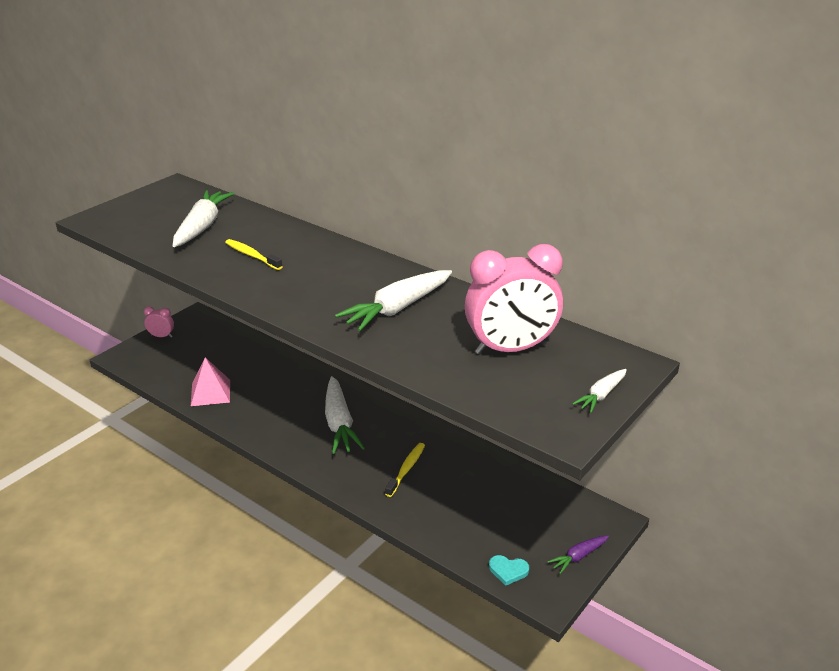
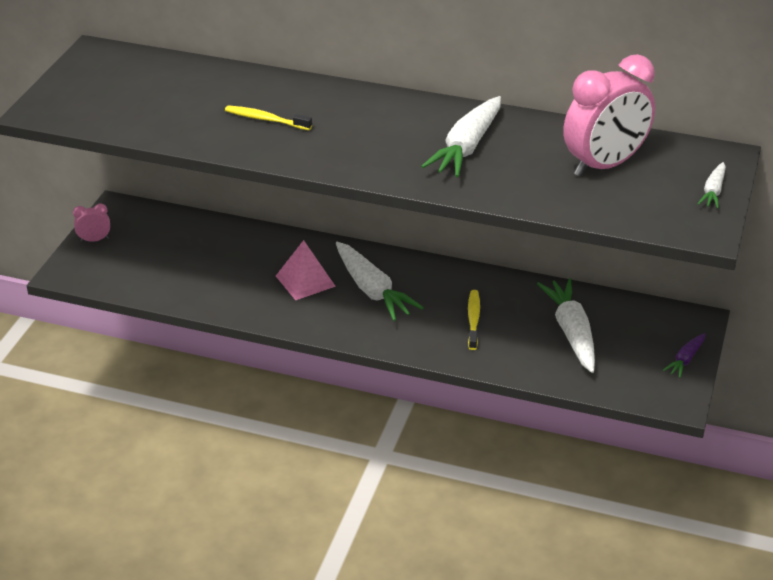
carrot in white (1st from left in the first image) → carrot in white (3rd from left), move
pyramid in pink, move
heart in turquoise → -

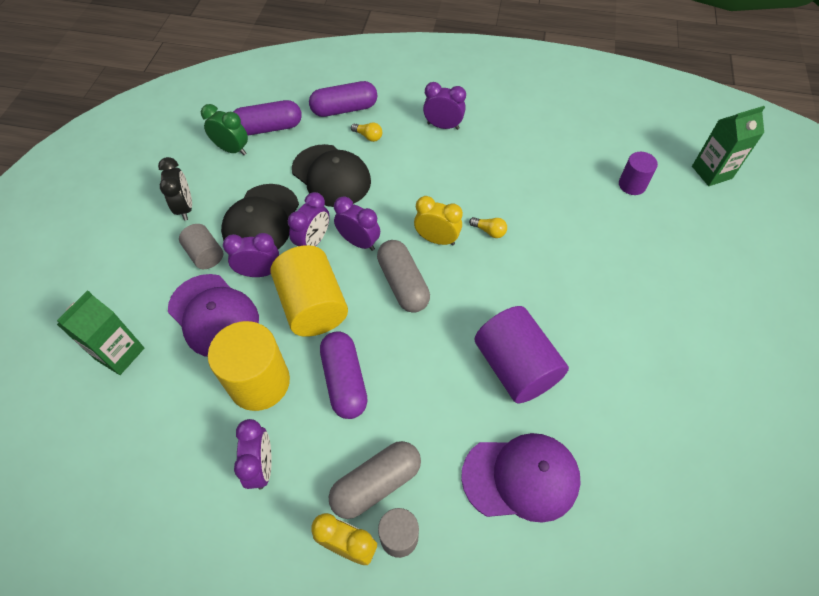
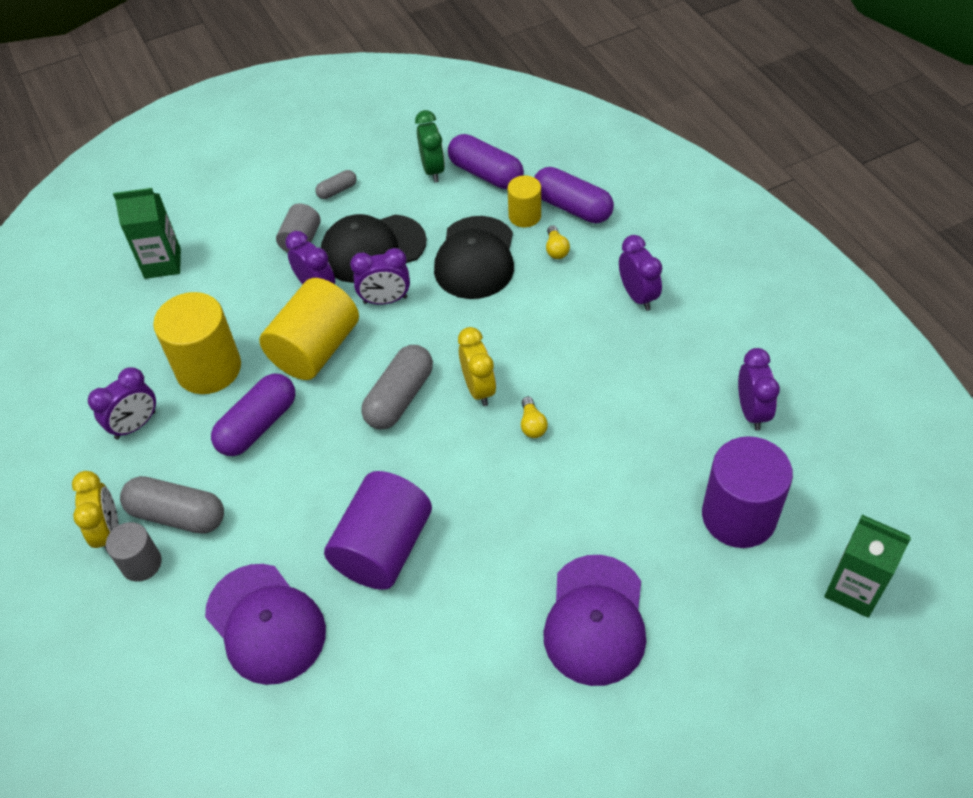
cylinder in purple (2nd from left), x1.83
clock in black → capsule in grey (2nd from left)
clock in purple (4th from left in the first image) → clock in purple (5th from left), move
cap in purple (1st from left in the first image) → cap in purple (2nd from left), move
- → cylinder in yellow (3rd from left)

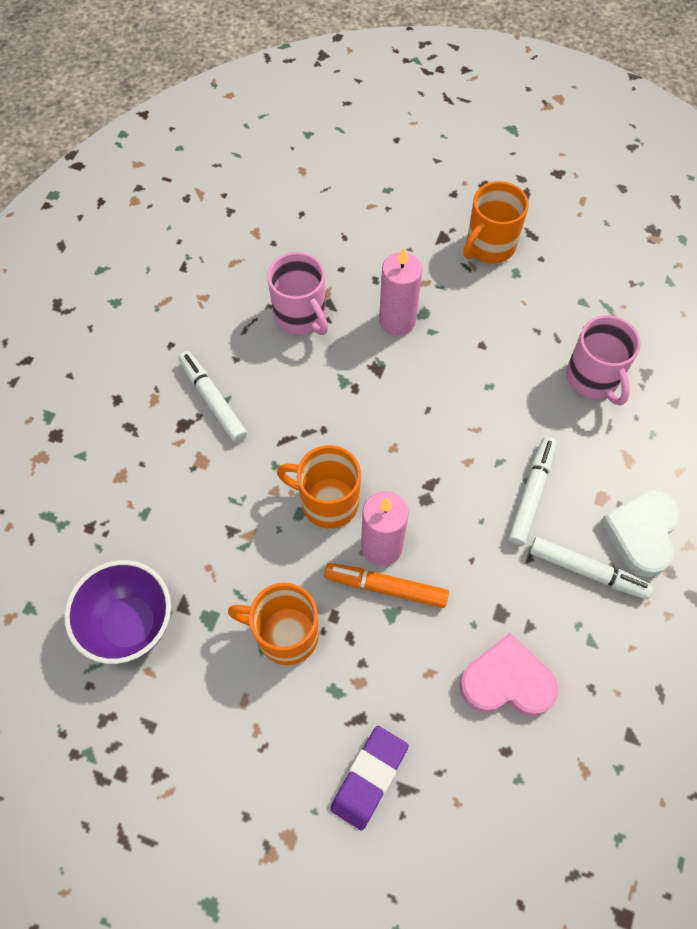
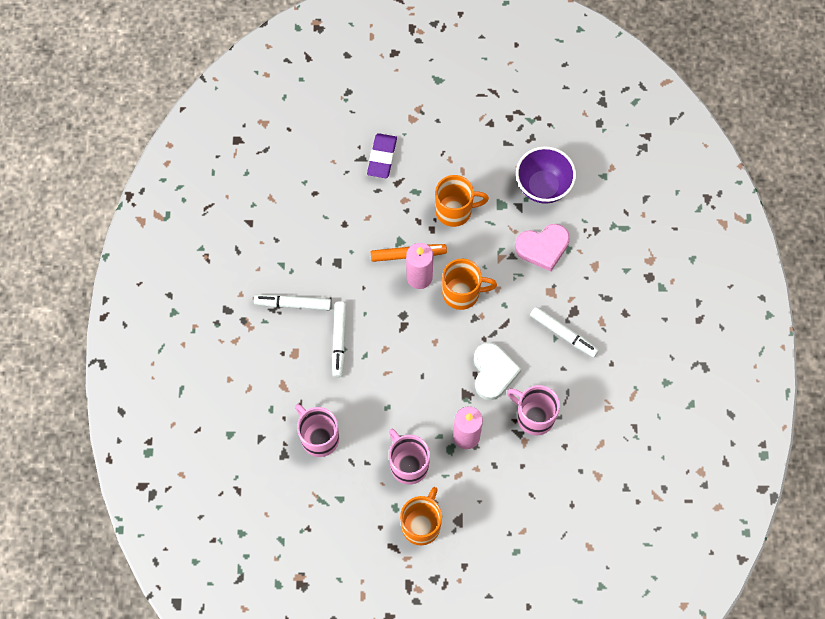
heart in white, move
heart in pink, move
- → mug in pink (2nd from left)

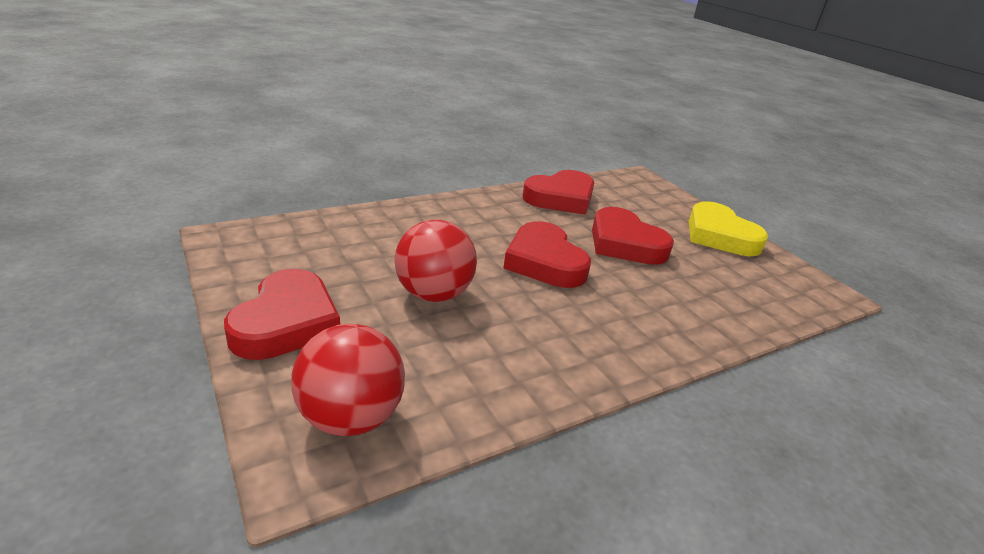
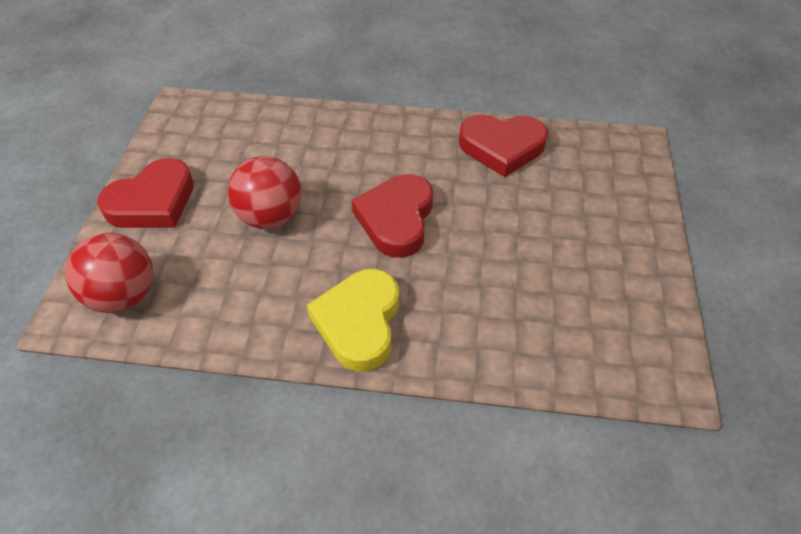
heart in yellow, move
heart in red (4th from left) → -

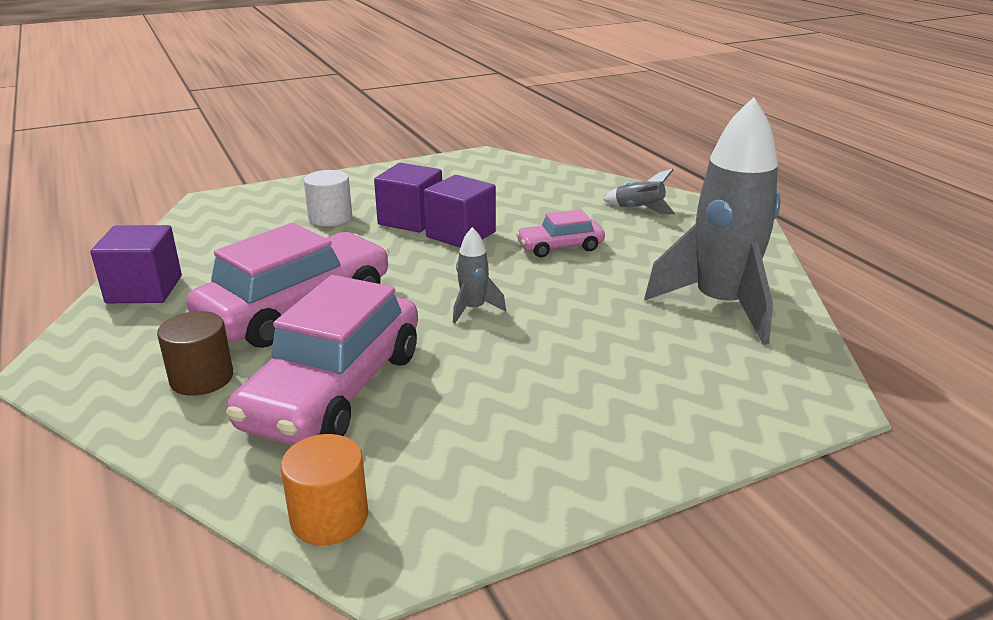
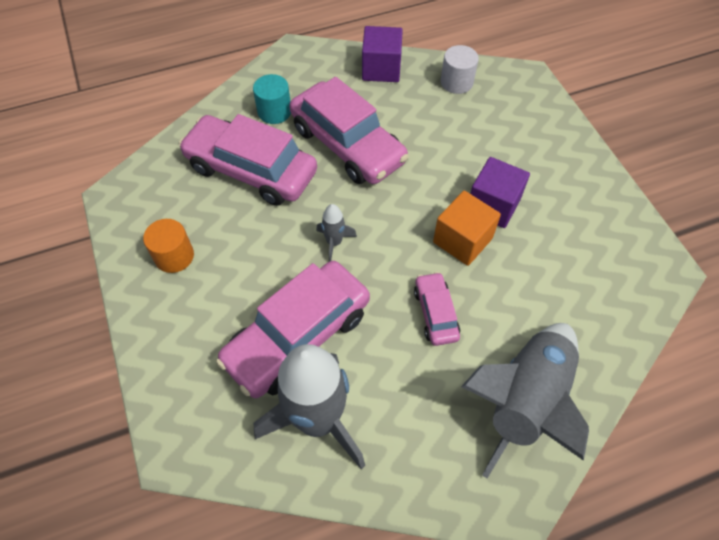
rocket in grey (2nd from left in the first image) → rocket in grey (3rd from left), x2.34
cylinder in white, move
cube in purple (3rd from left) → cube in orange
cylinder in brown → cylinder in turquoise
cylinder in orange, move
- → car in pink (2nd from left)

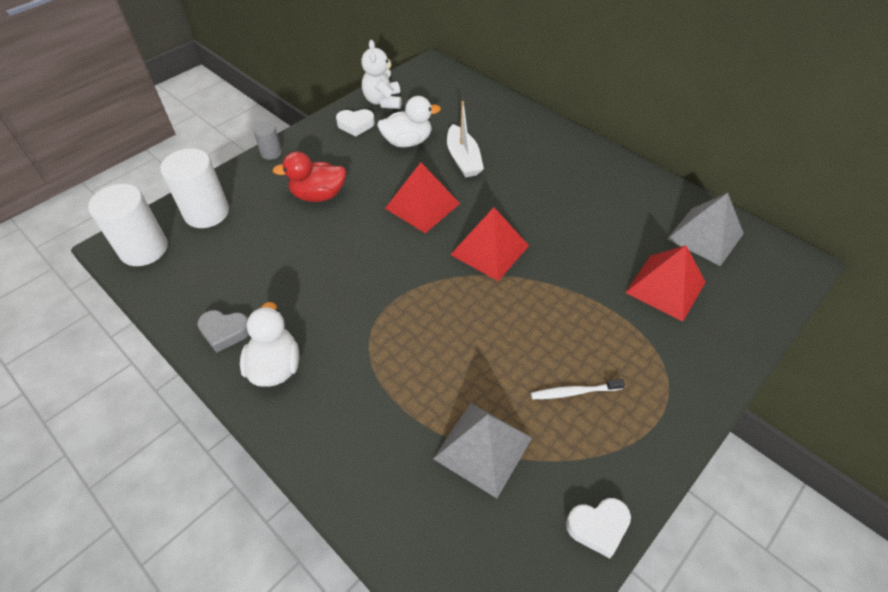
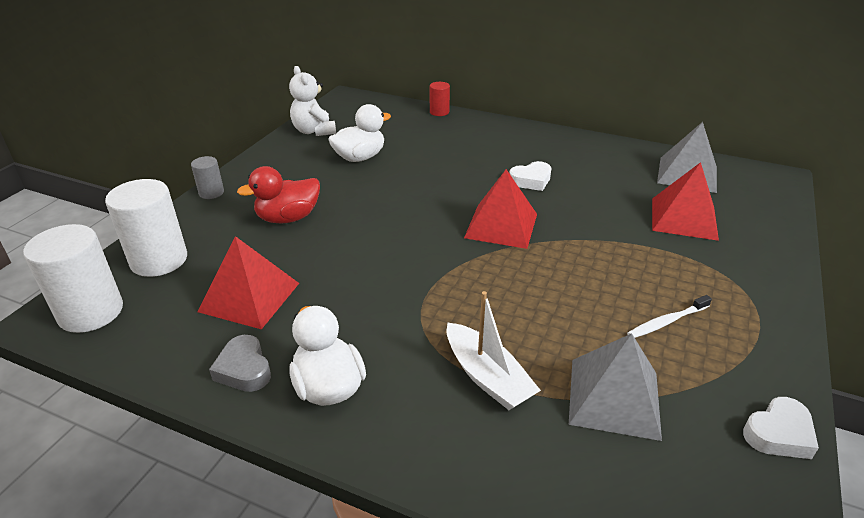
boat in white, move
heart in white (1st from left), move
pyramid in red (1st from left), move
heart in grey, 75 degrees clockwise
- → cylinder in red

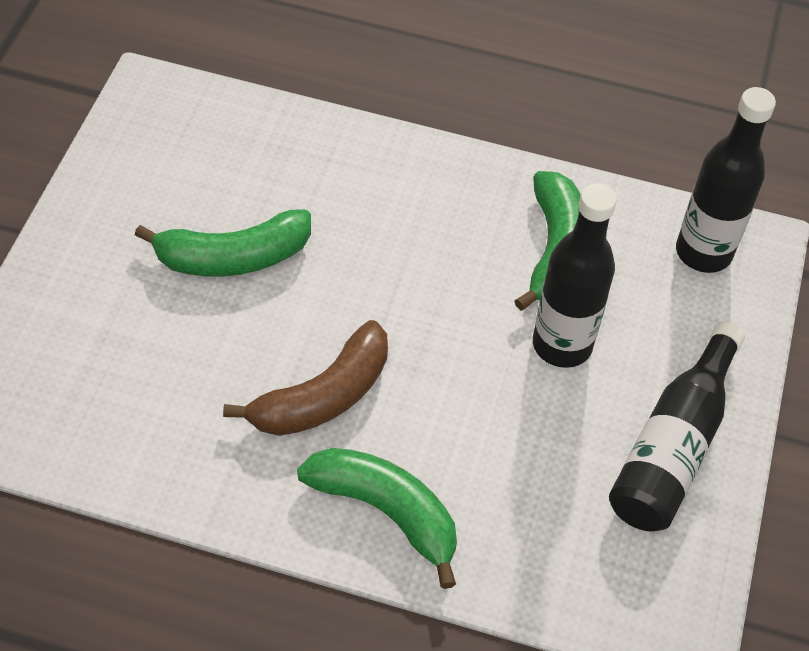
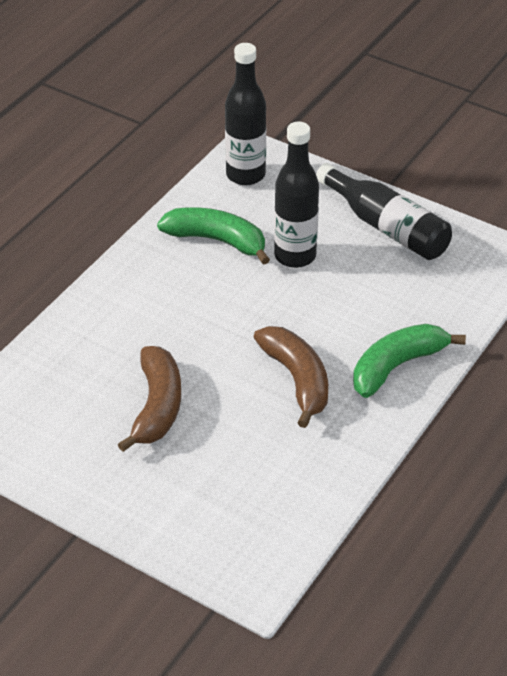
banana in green (1st from left) → banana in brown (1st from left)

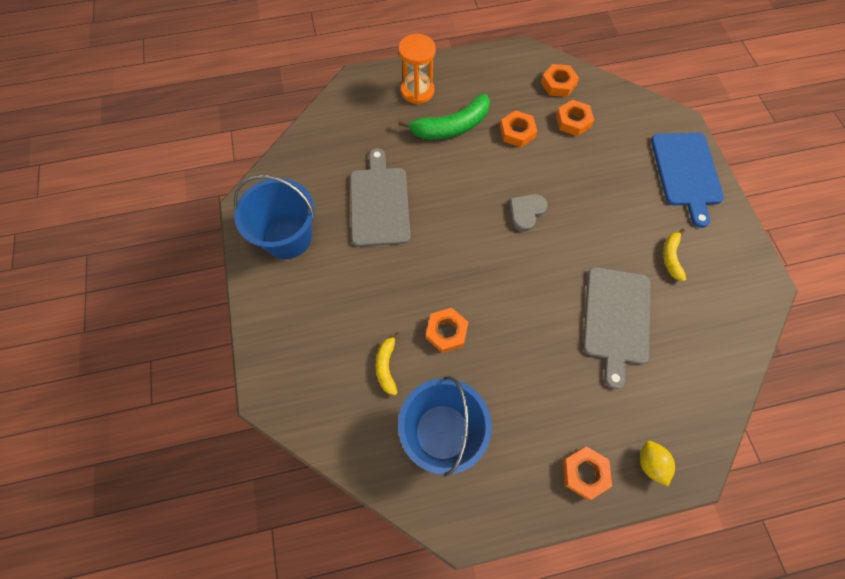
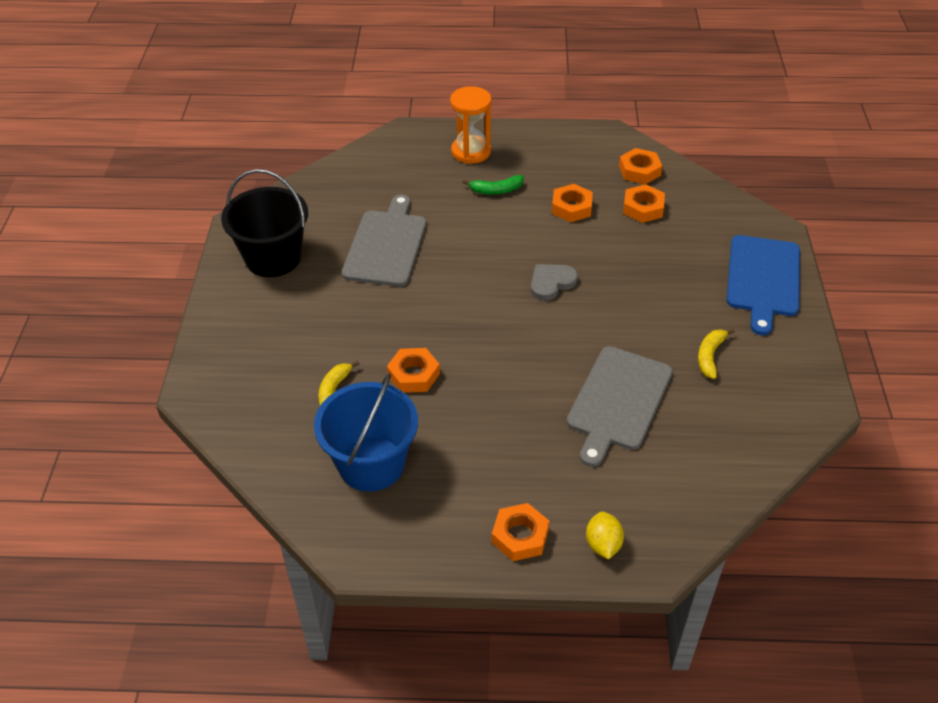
banana in green, x0.54
bucket in blue (1st from left) → bucket in black

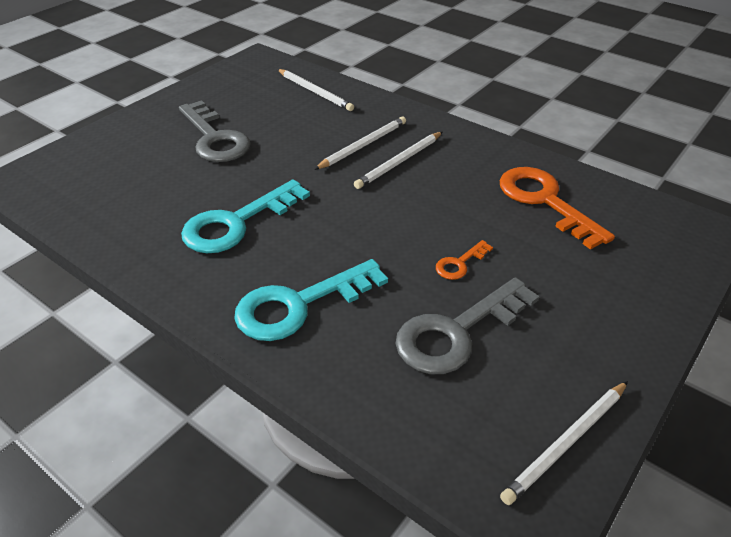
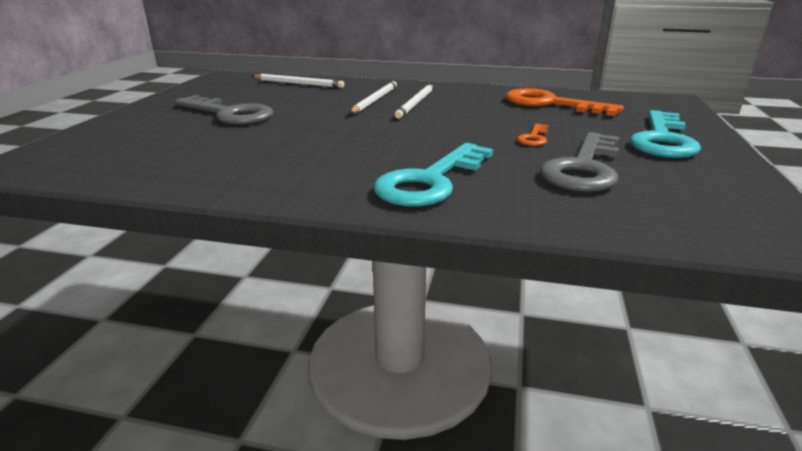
key in turquoise (1st from left in the first image) → key in turquoise (2nd from left), move
pencil in white (4th from left) → -

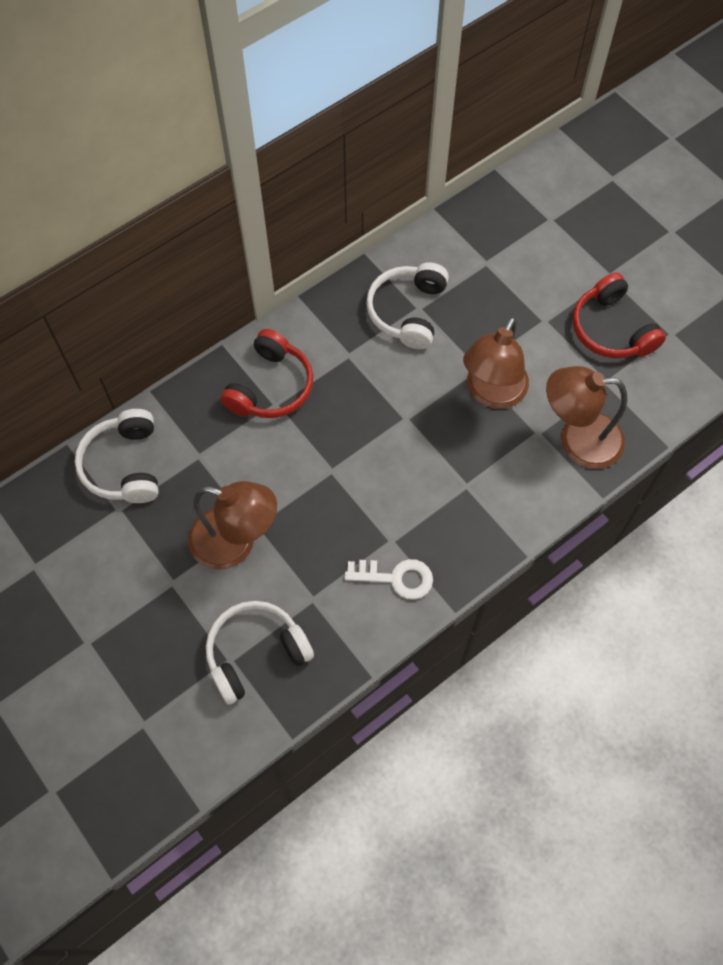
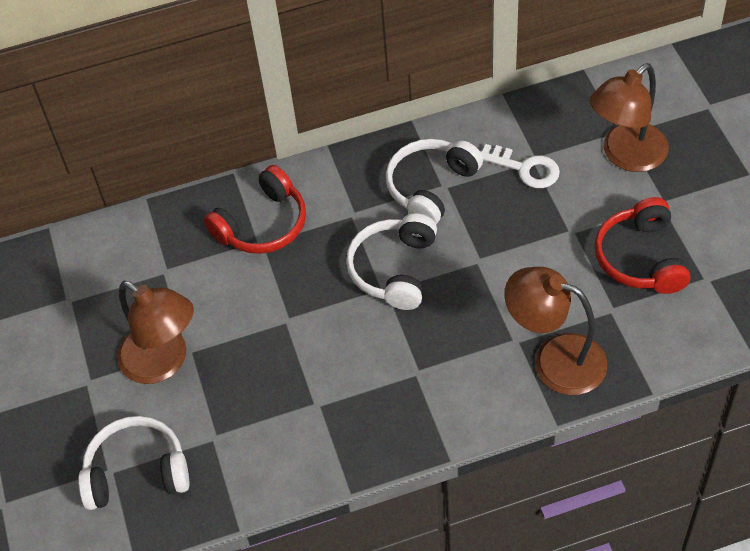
lamp in brown (2nd from left in the first image) → lamp in brown (3rd from left), move
headphones in white (1st from left in the first image) → headphones in white (2nd from left), move
key in white, move

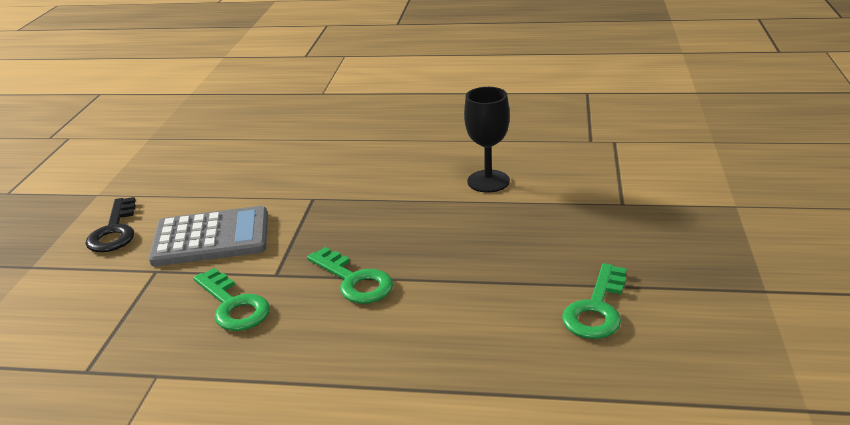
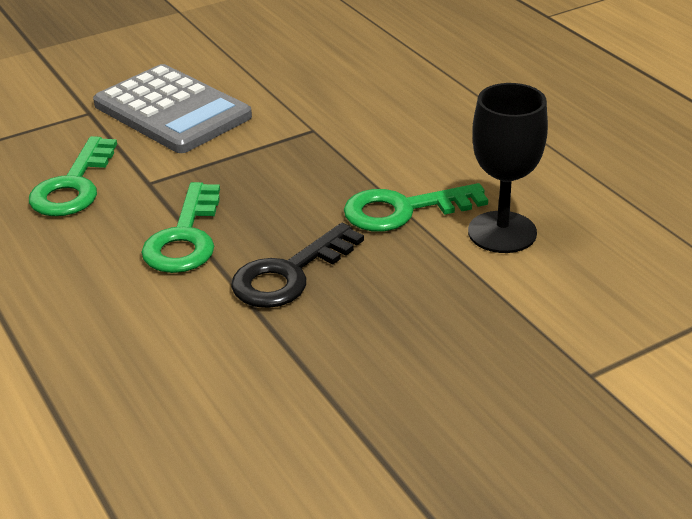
key in black, move
key in green (3rd from left), move

